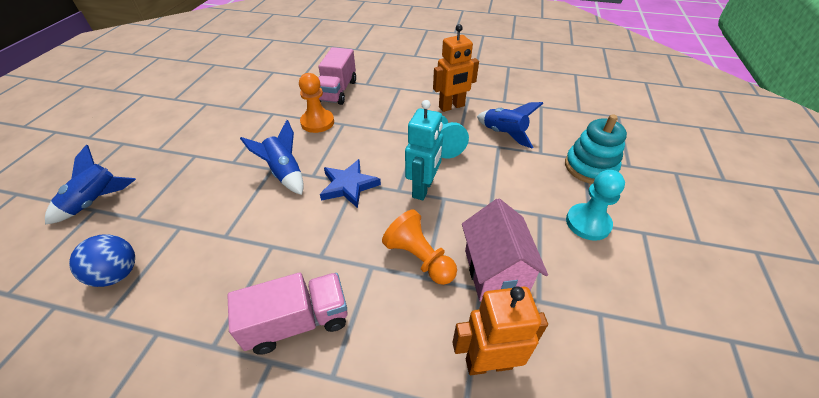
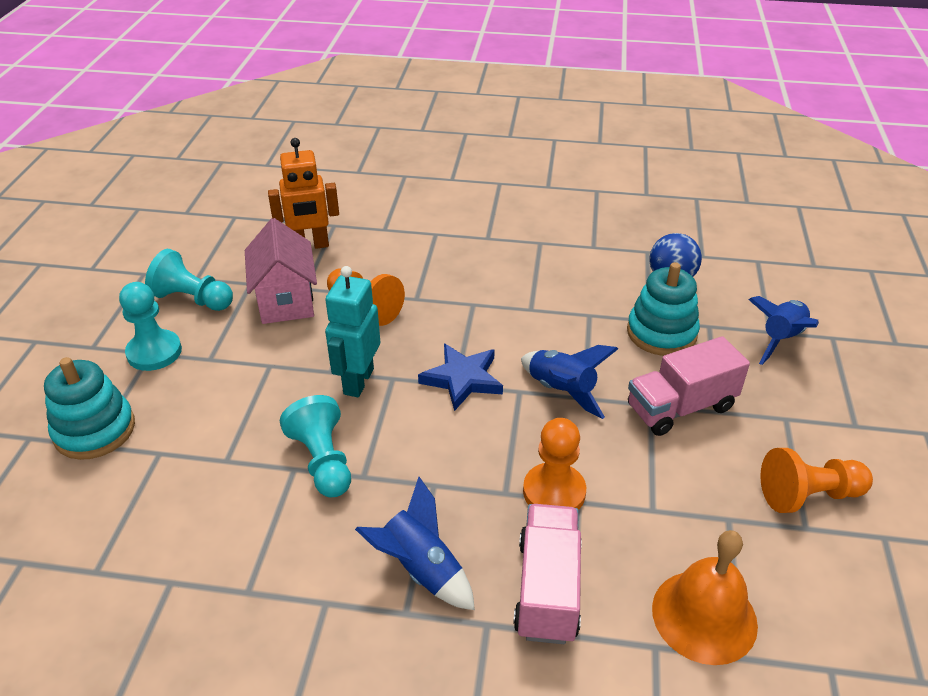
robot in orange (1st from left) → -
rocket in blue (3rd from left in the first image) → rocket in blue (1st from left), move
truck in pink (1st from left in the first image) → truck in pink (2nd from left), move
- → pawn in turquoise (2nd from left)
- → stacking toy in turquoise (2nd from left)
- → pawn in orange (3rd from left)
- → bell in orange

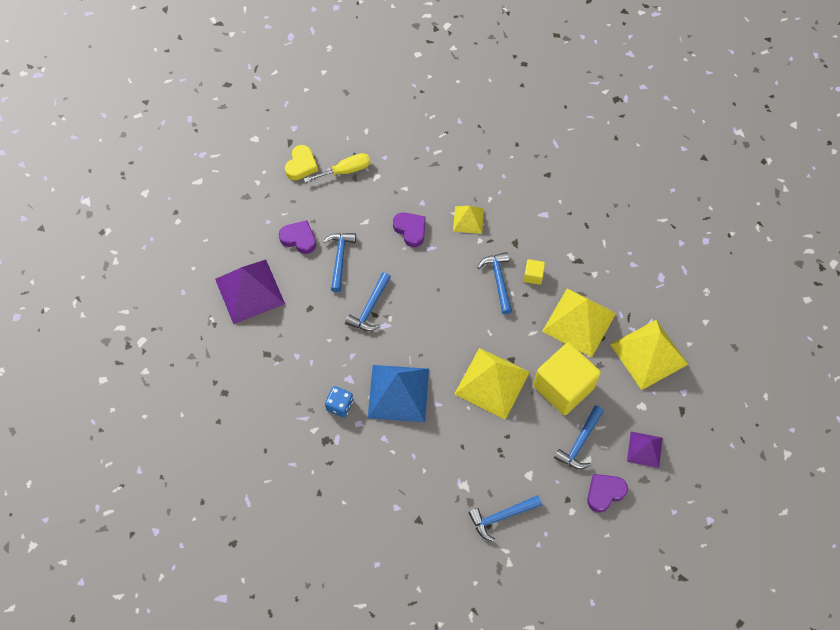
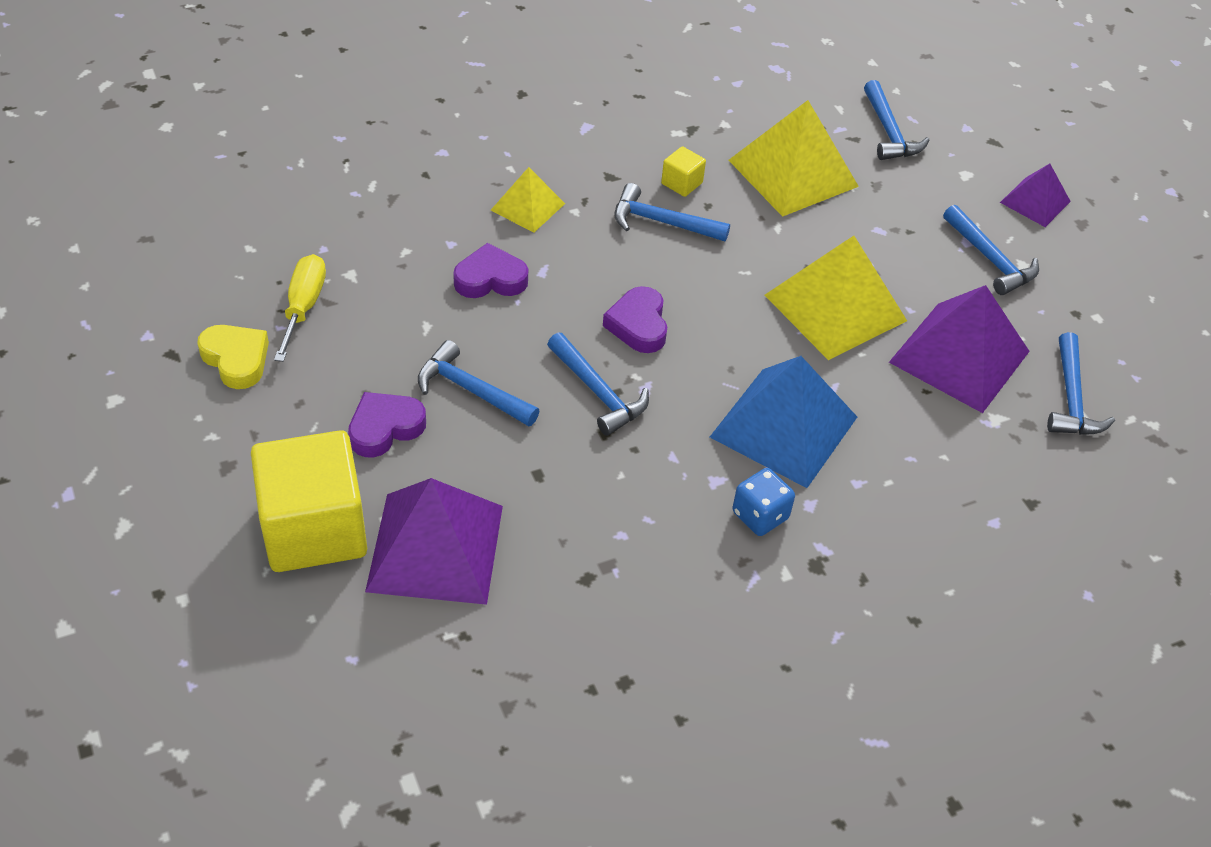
pyramid in yellow (4th from left) → hammer in blue (4th from left)
cube in yellow (2nd from left in the first image) → cube in yellow (1st from left), move
heart in purple (3rd from left), move
- → pyramid in purple (2nd from left)

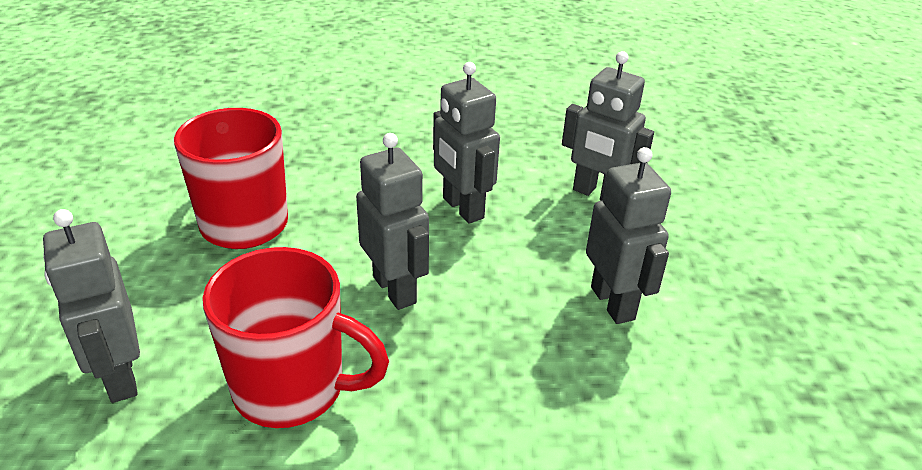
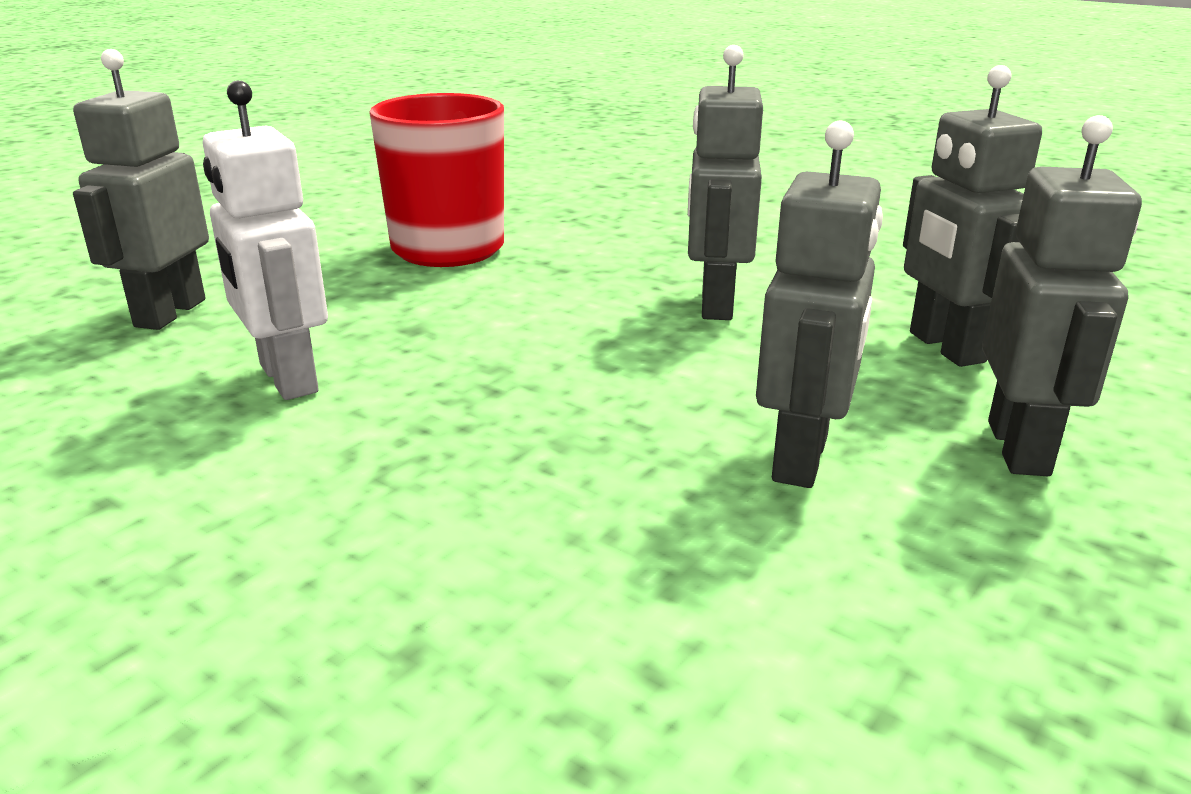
robot in grey (2nd from left in the first image) → robot in grey (5th from left), move
mug in red (2nd from left) → robot in white

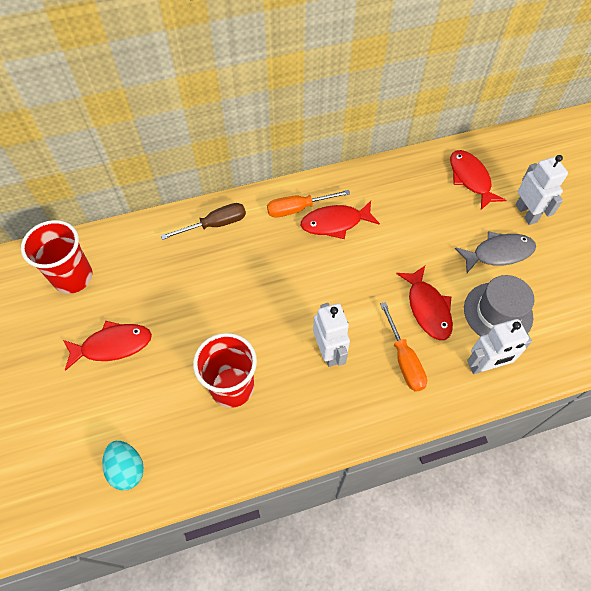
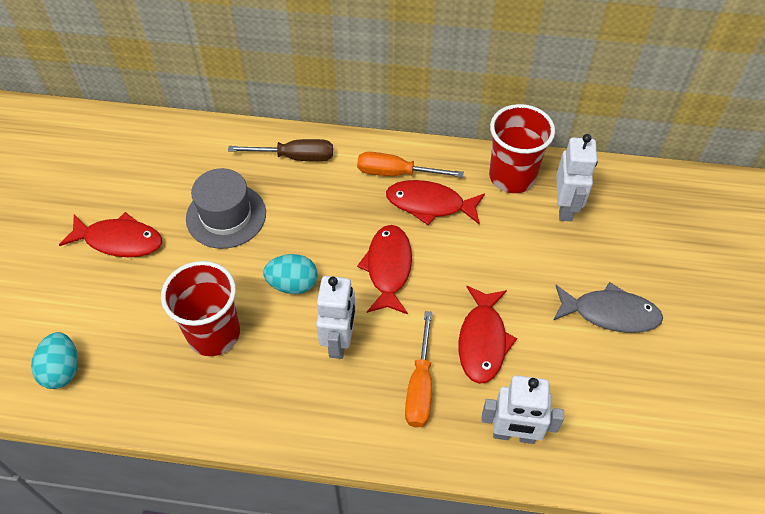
fish in red (4th from left in the first image) → fish in red (2nd from left), move
robot in white (3rd from left), move
cup in red (1st from left in the first image) → cup in red (2nd from left), move
hat in grey, move
- → egg in turquoise (2nd from left)

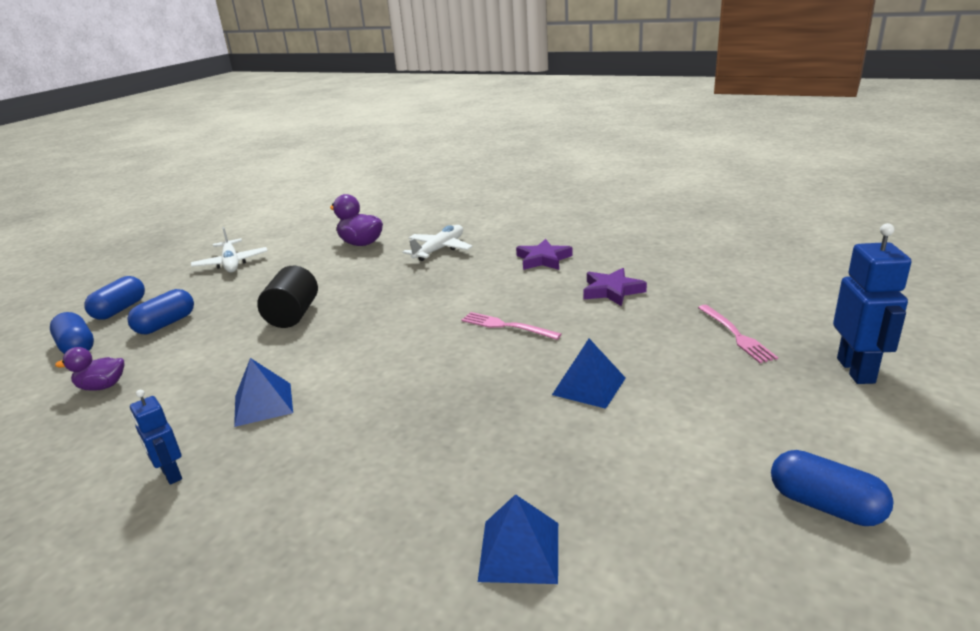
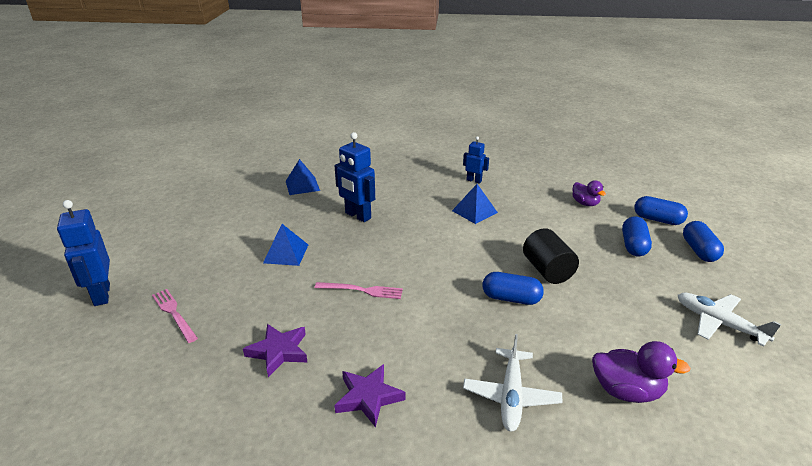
duck in purple (1st from left), 90 degrees clockwise
capsule in blue (4th from left in the first image) → capsule in blue (1st from left), move
- → robot in blue (2nd from left)

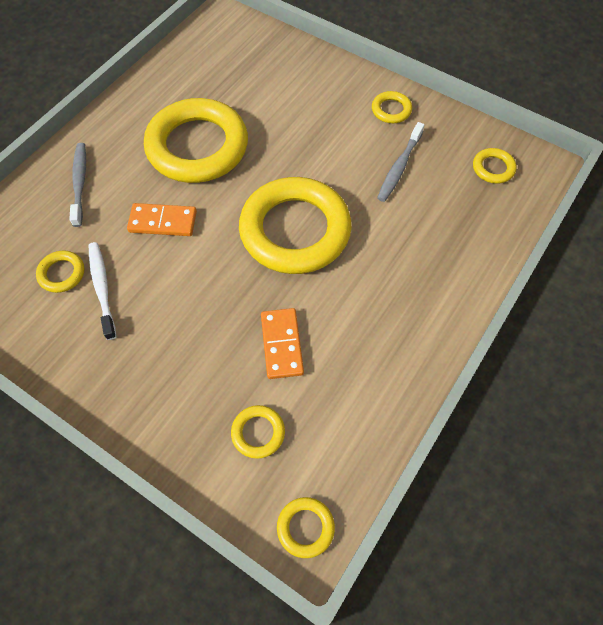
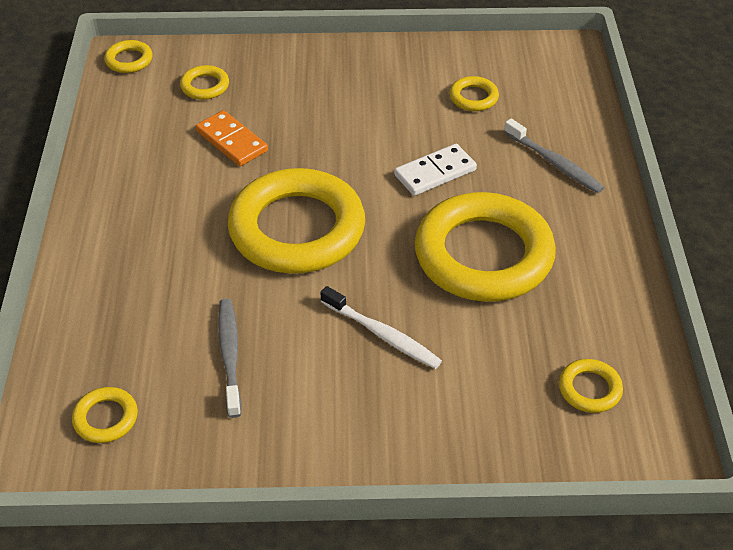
ring in yellow (6th from left in the first image) → ring in yellow (7th from left), move
domino in orange (1st from left) → domino in white
toothbrush in white, move

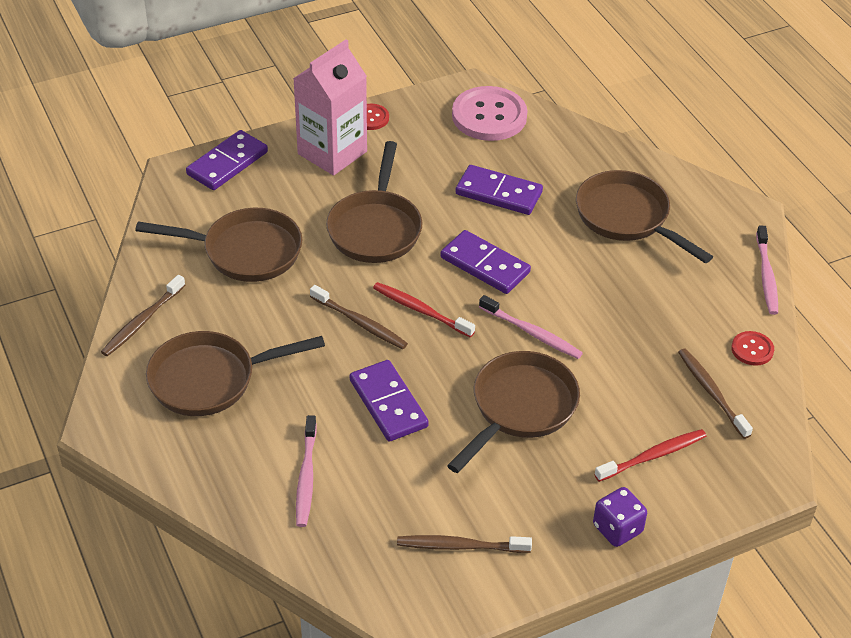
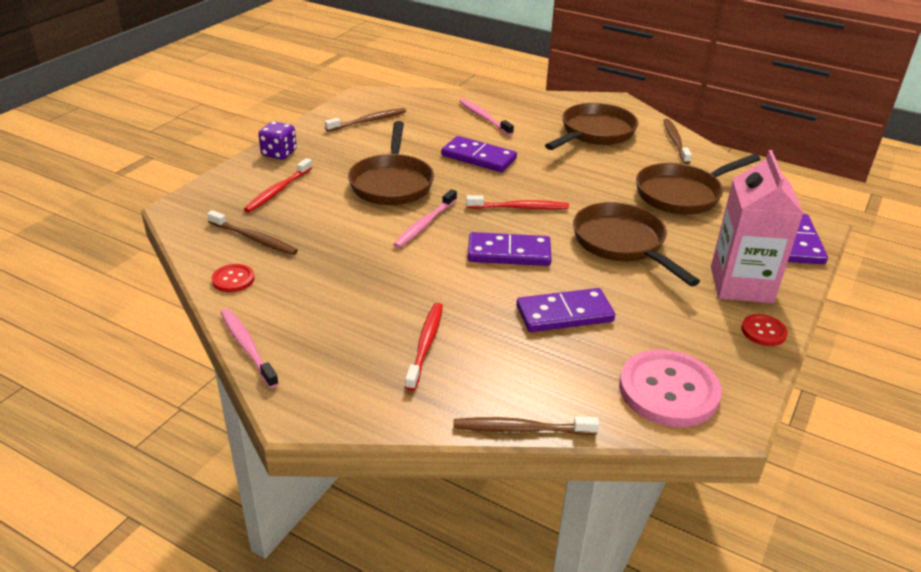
pan in brown (5th from left) → toothbrush in red (2nd from left)
toothbrush in brown (2nd from left in the first image) → toothbrush in brown (3rd from left), move
toothbrush in pink (2nd from left), 60 degrees counterclockwise

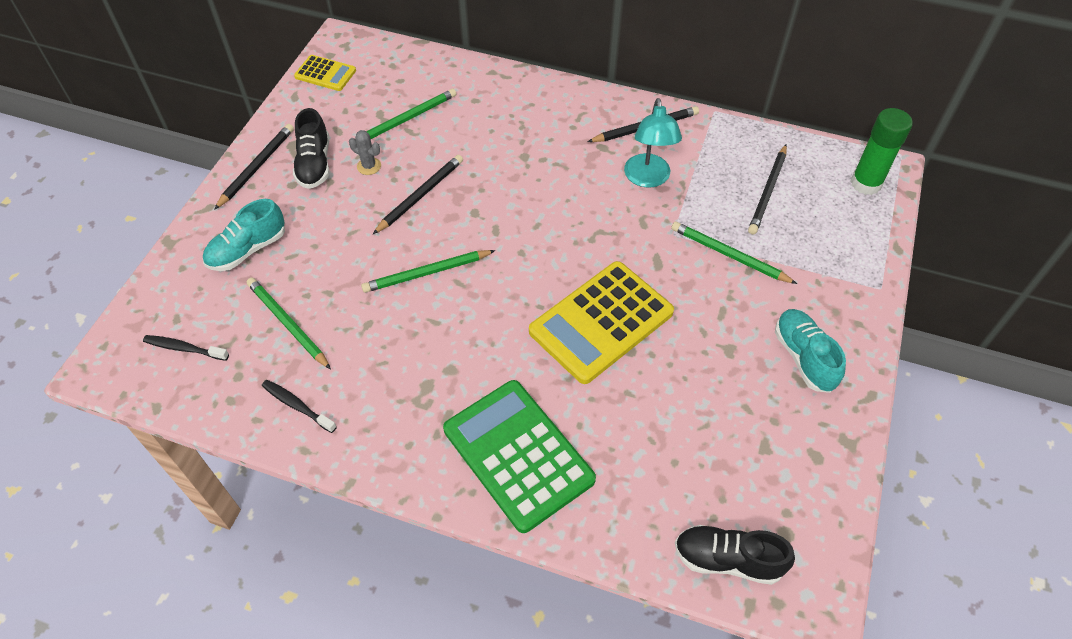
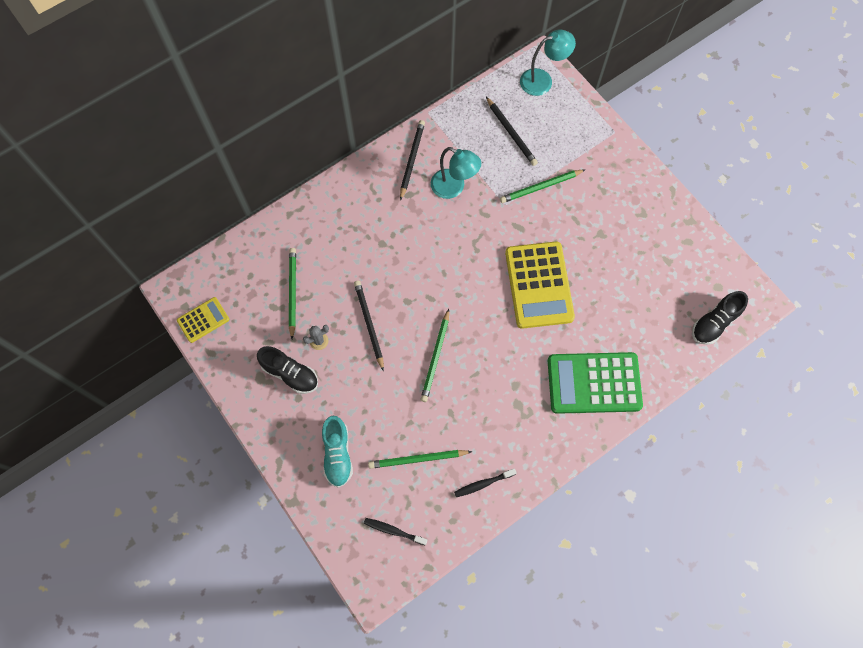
glue stick in green → lamp in turquoise (2nd from left)
pencil in black (1st from left) → -
shoe in turquoise (2nd from left) → -
toothbrush in black (1st from left), 60 degrees clockwise

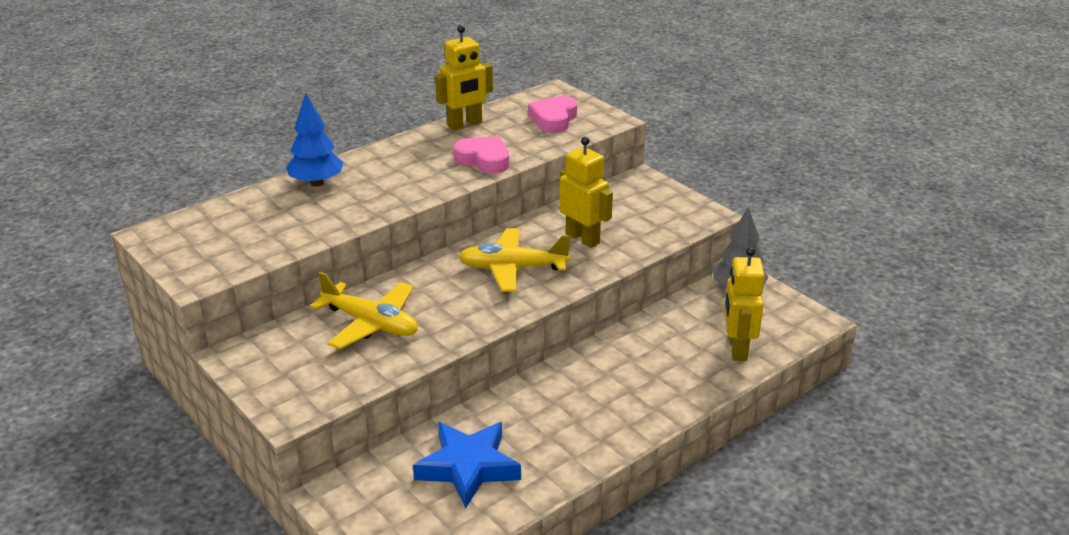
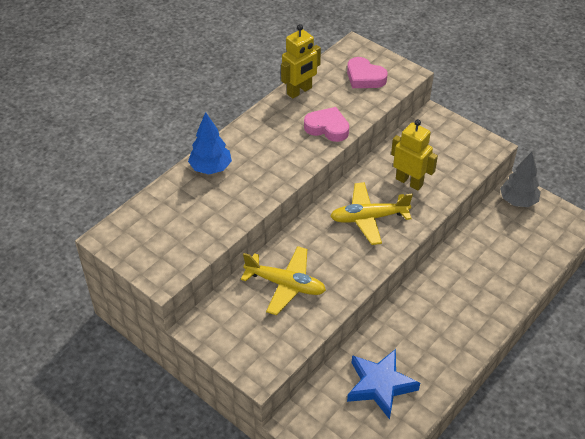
heart in pink (2nd from left), 60 degrees counterclockwise
robot in yellow (3rd from left) → -

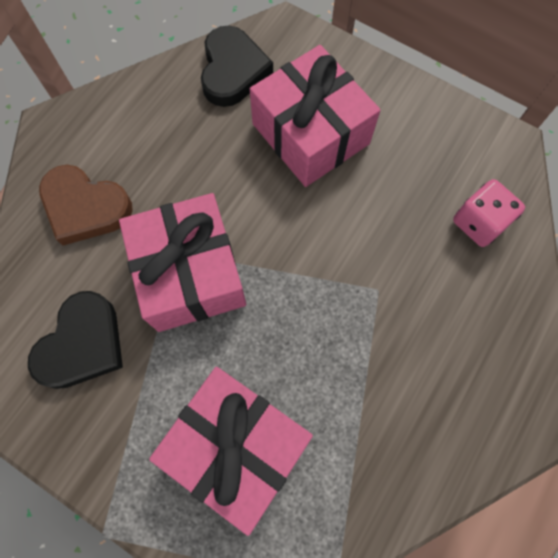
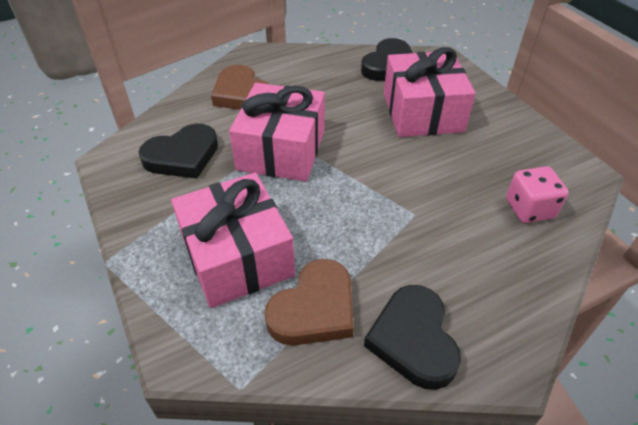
- → heart in brown (2nd from left)
- → heart in black (3rd from left)

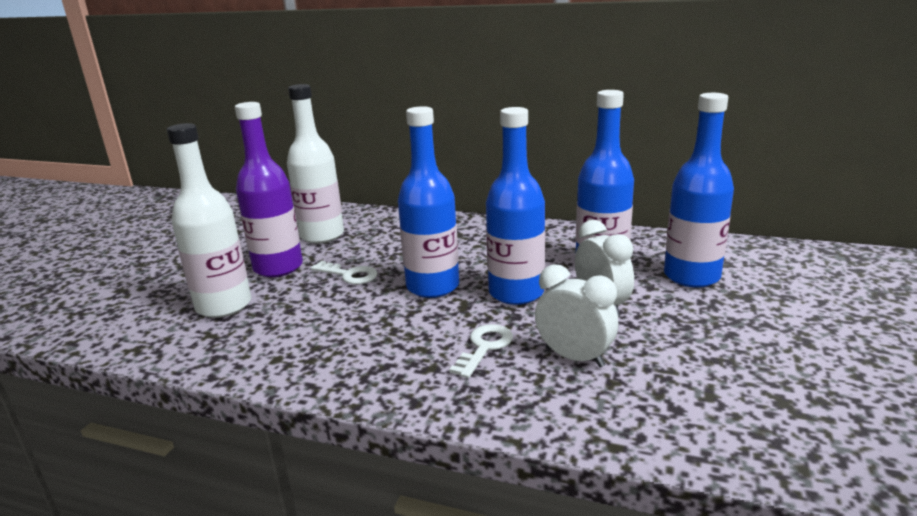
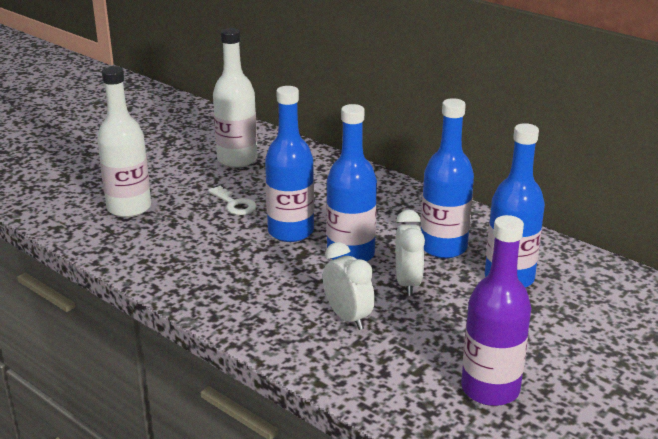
bottle in purple, move
key in white (2nd from left) → -

